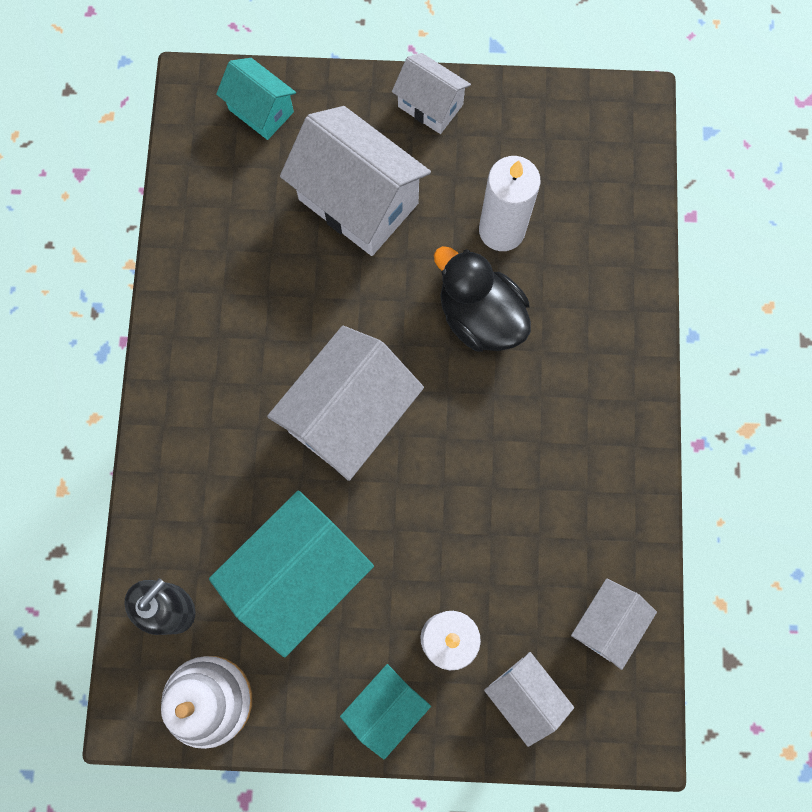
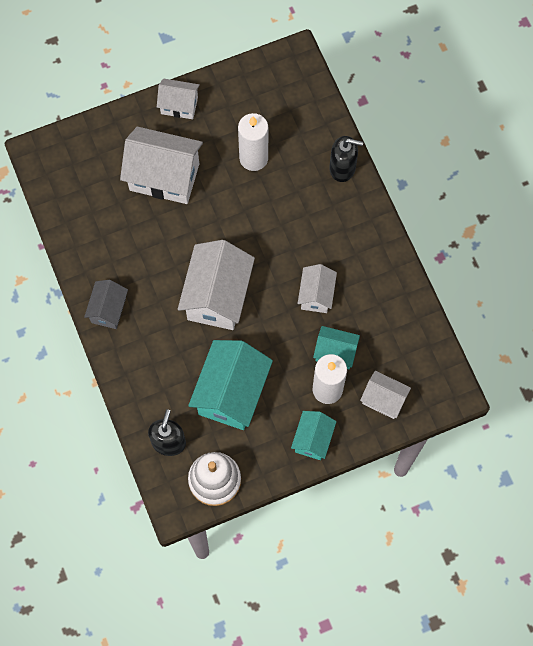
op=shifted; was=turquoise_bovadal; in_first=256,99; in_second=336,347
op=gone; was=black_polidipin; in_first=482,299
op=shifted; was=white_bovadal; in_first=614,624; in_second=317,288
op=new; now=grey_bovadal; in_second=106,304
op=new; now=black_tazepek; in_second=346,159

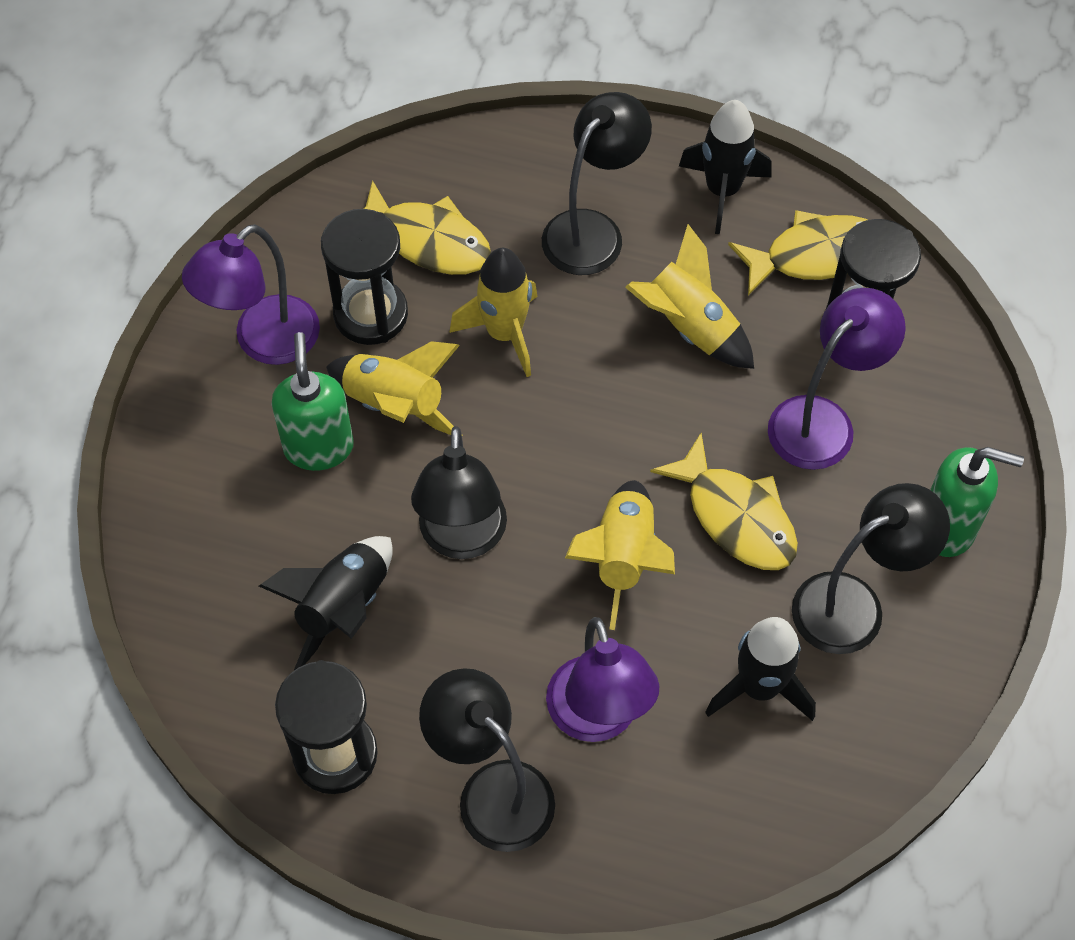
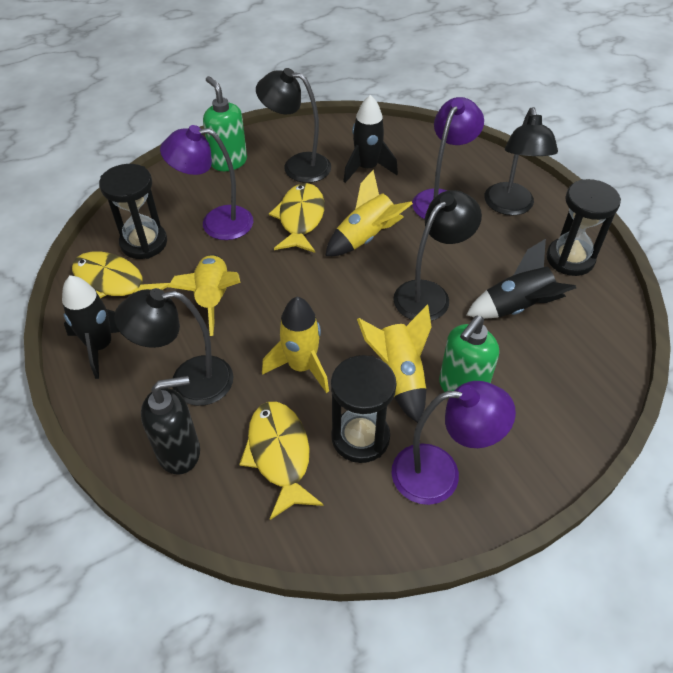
op=new; now=black_tazepek; in_second=170,425

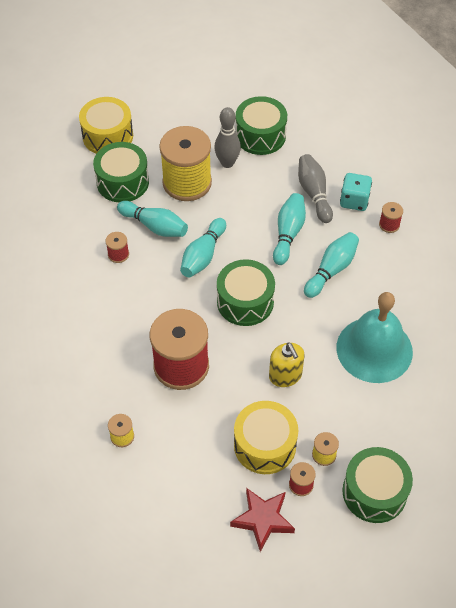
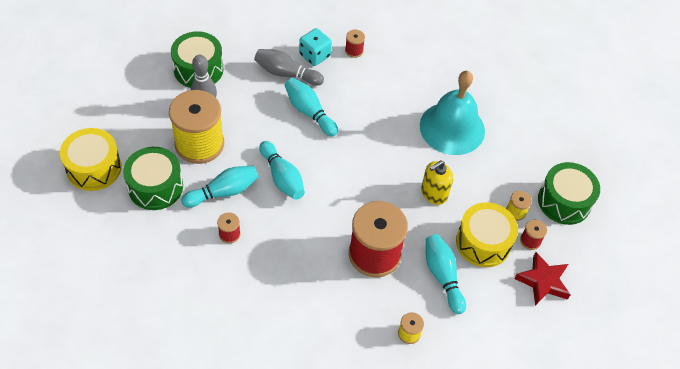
op=gone; was=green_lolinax; in_first=246,292
op=rotated; was=yellow_tazepek; in_first=287,364; in_second=437,183; clockwise=135
op=shifted; was=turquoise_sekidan; in_first=331,265; in_second=446,274

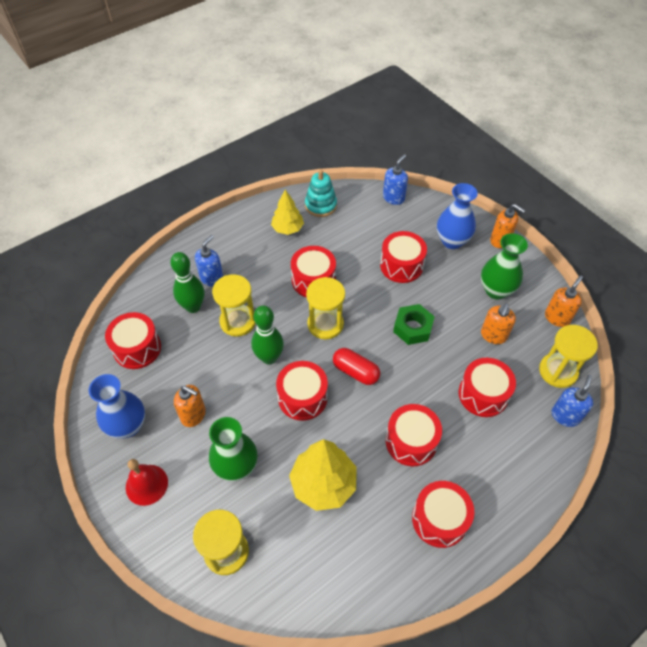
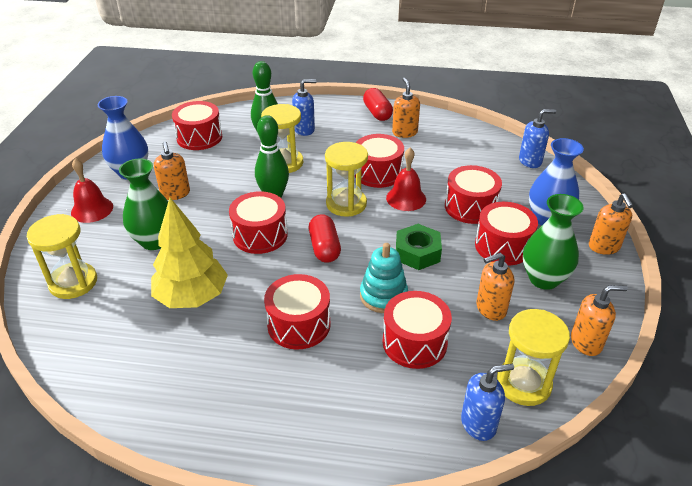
op=swapped; was=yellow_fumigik; now=orange_tazepek; in_first=287,212; in_second=406,108
op=shifted; was=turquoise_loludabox; in_first=321,193; in_second=384,278
op=shifted; was=red_lolinax; in_first=443,514; in_second=506,233
op=new; now=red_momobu; in_second=378,104
op=new; now=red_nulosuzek; in_second=406,179

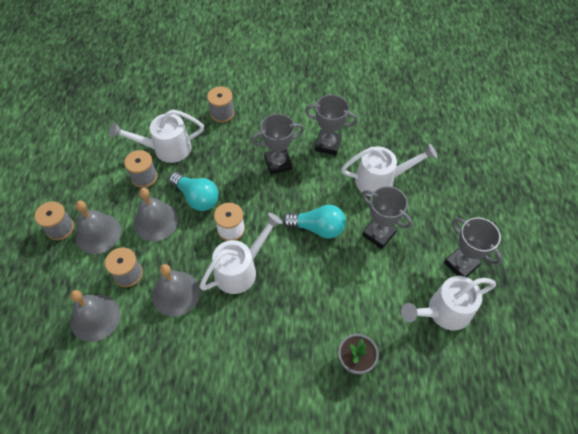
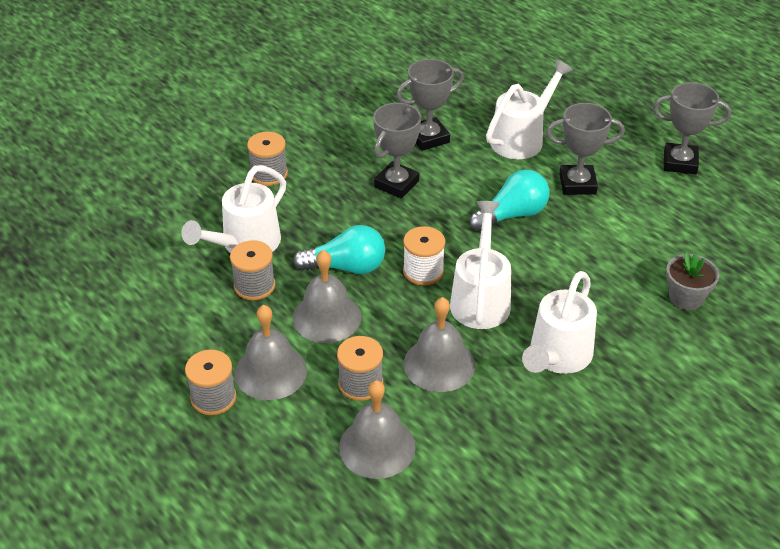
op=shifted; was=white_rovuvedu; in_first=448,303; in_second=559,322

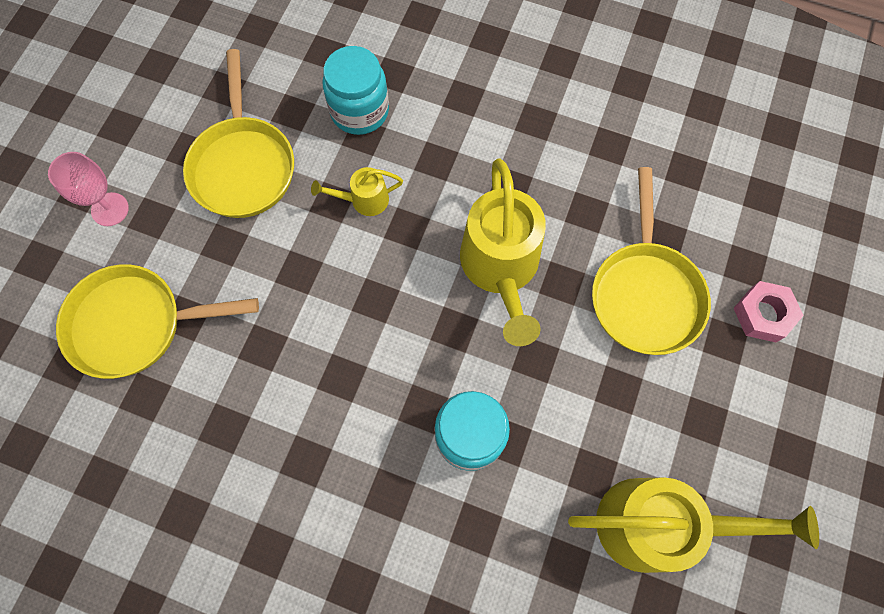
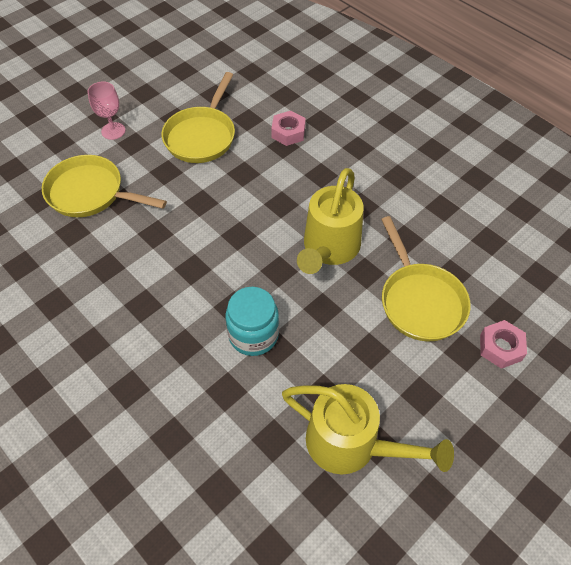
op=gone; was=yellow_rovuvedu; in_first=357,191
op=swapped; was=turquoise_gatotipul; now=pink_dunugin; in_first=356,90; in_second=288,128
op=rotated; was=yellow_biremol; in_first=651,261; in_second=426,278; clockwise=-45

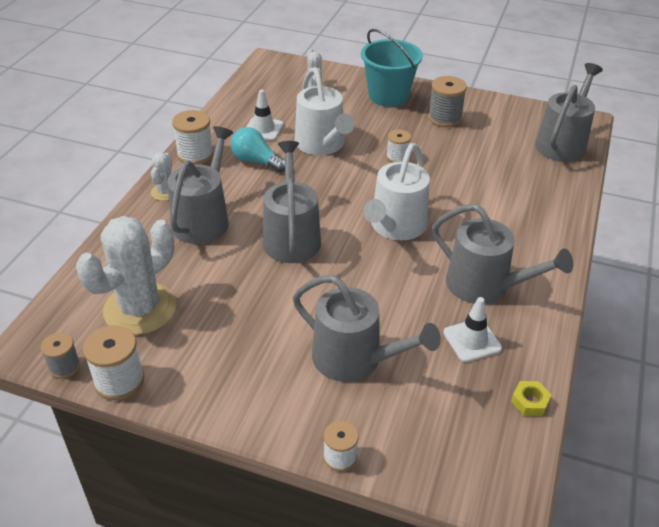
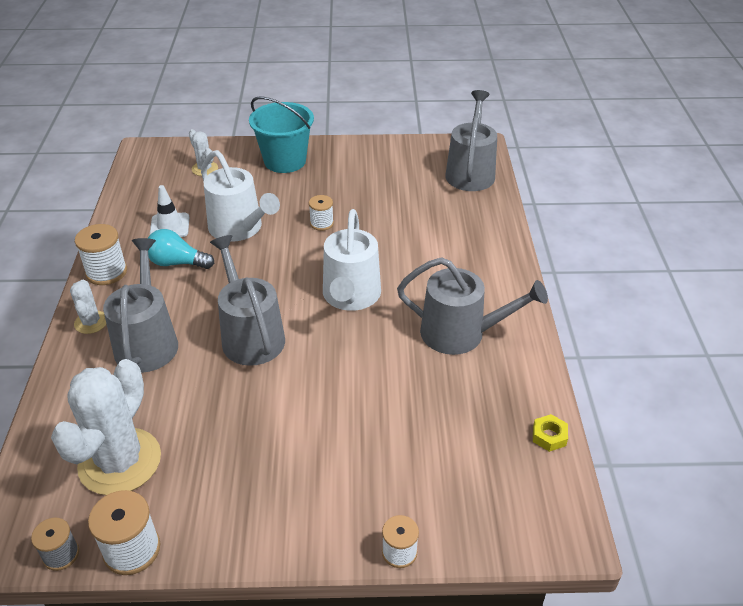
op=gone; was=grey_rovuvedu; in_first=367,328
op=gone; was=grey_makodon; in_first=447,101
op=gone; was=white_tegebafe; in_first=472,329

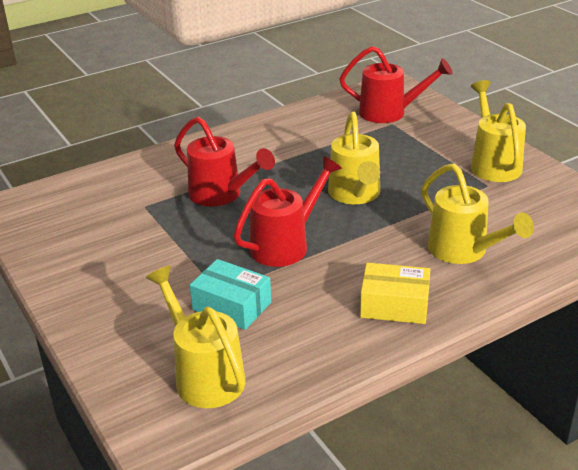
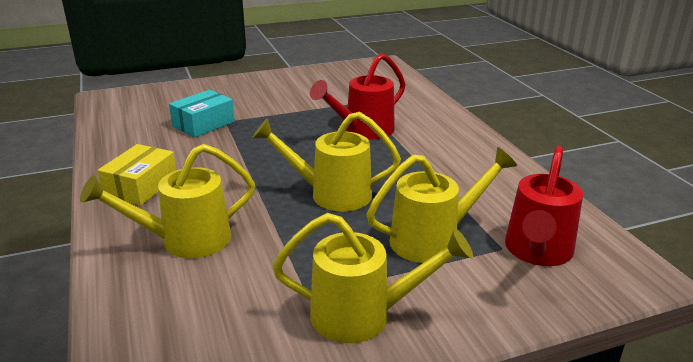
op=shifted; was=yellow_rovuvedu; in_first=195,337; in_second=441,205
op=gone; was=red_rovuvedu; in_first=287,211

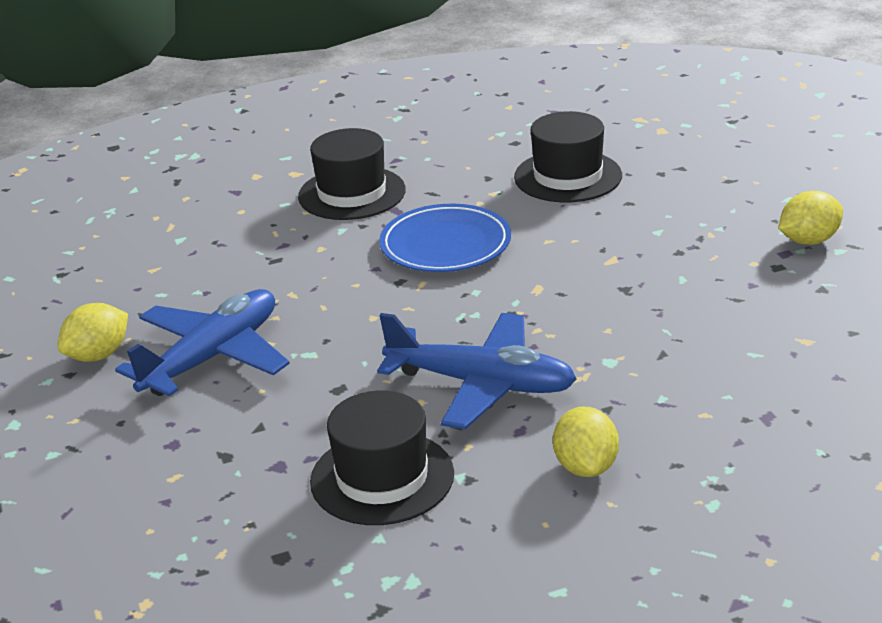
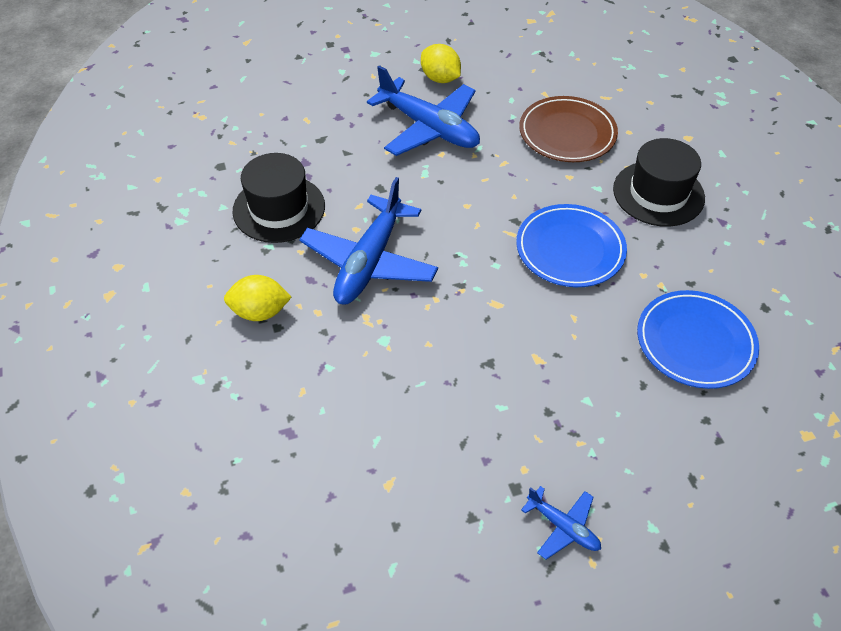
op=swapped; was=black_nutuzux; now=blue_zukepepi; in_first=568,156; in_second=698,339
op=swapped; was=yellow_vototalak; now=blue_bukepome; in_first=810,218; in_second=561,522
op=new; now=brown_zukepepi; in_second=568,129

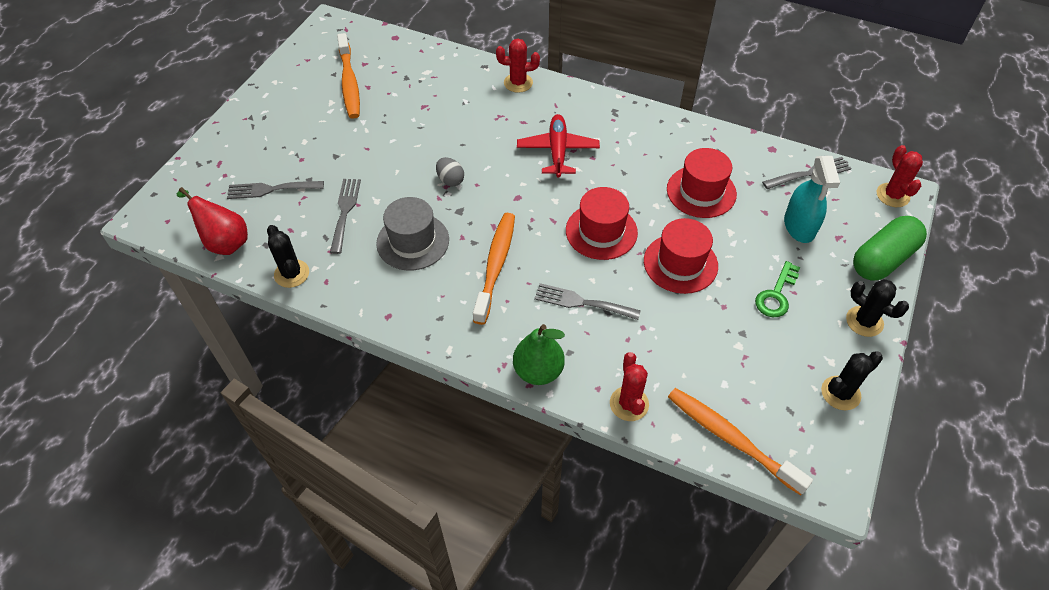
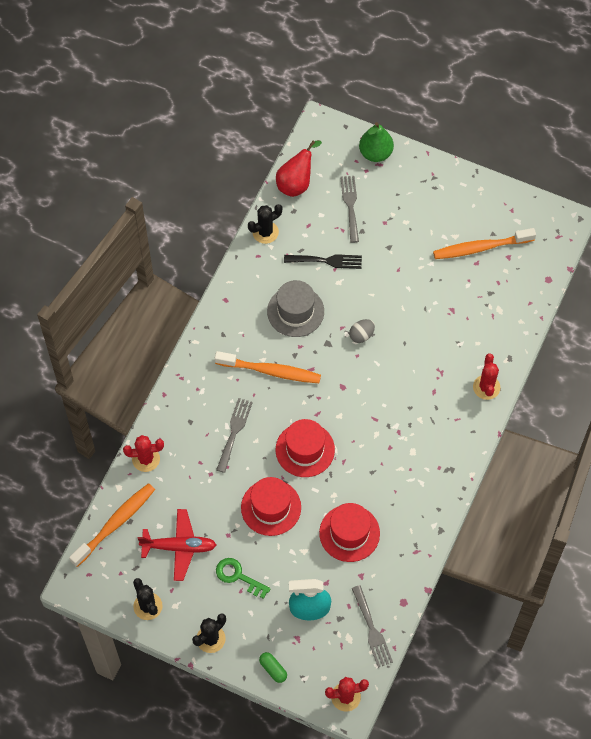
op=repainted; was=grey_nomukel; now=black_nomukel; in_first=345,216; in_second=323,261
op=shifted; was=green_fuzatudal; in_first=539,354; in_second=376,142
op=shifted; was=red_bukepome; in_first=558,146; in_second=177,545
op=scaled; was=green_momobu; in_first=890,248; in_second=273,667; ratio=0.47

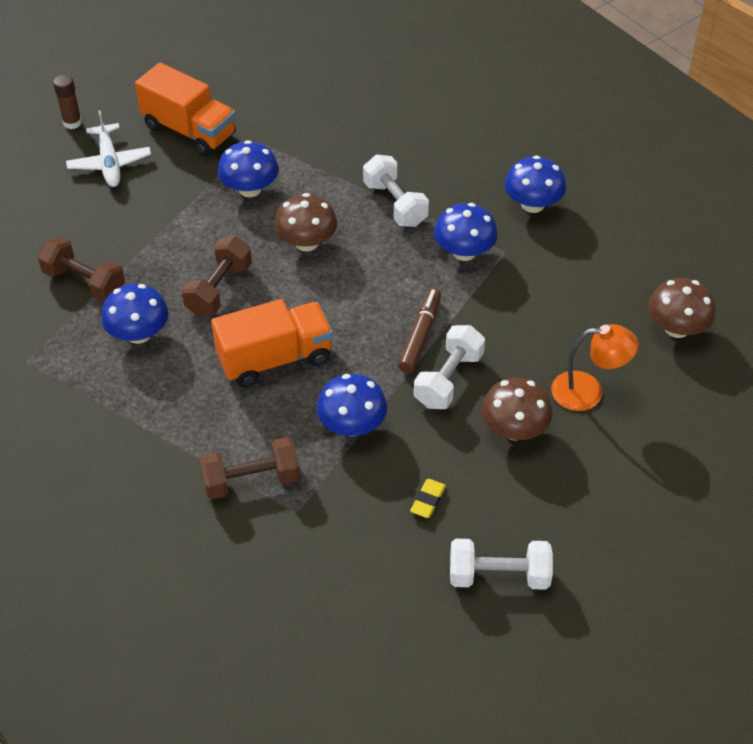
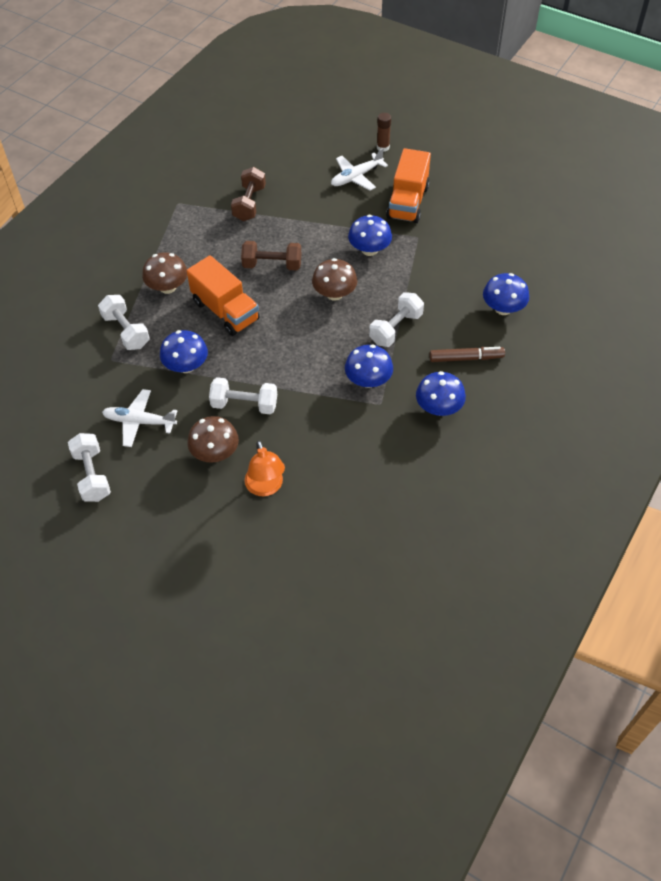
op=shifted; was=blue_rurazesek; in_first=135,314; in_second=506,294
op=repainted; was=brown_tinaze; now=white_tinaze; in_first=250,468; in_second=124,322
op=shifted; was=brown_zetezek; in_first=419,330; in_second=467,354
op=swapped; was=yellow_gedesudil; now=white_bukepome; in_first=428,498; in_second=139,418
op=shifted; was=brown_rurazesek; in_first=682,308; in_second=164,273

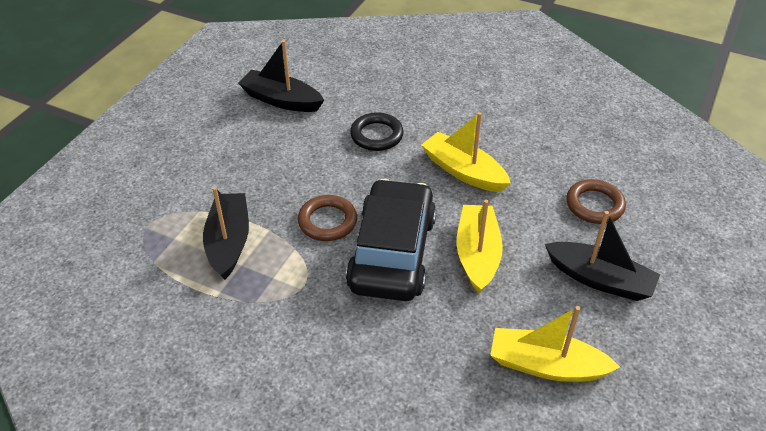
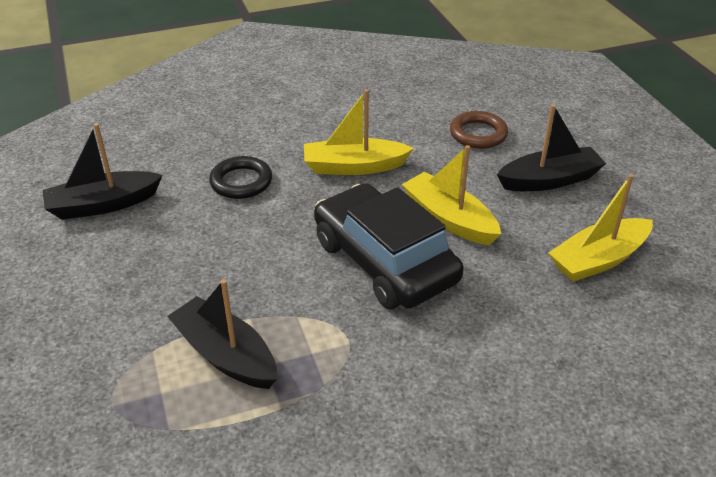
op=gone; was=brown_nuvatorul; in_first=327,218

